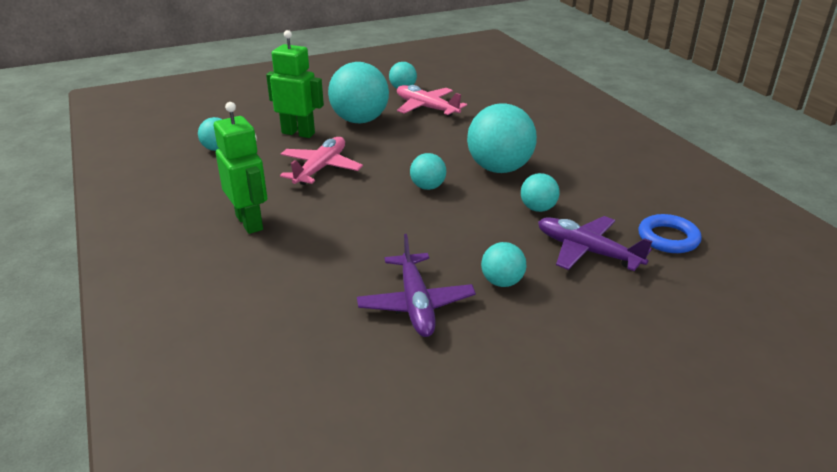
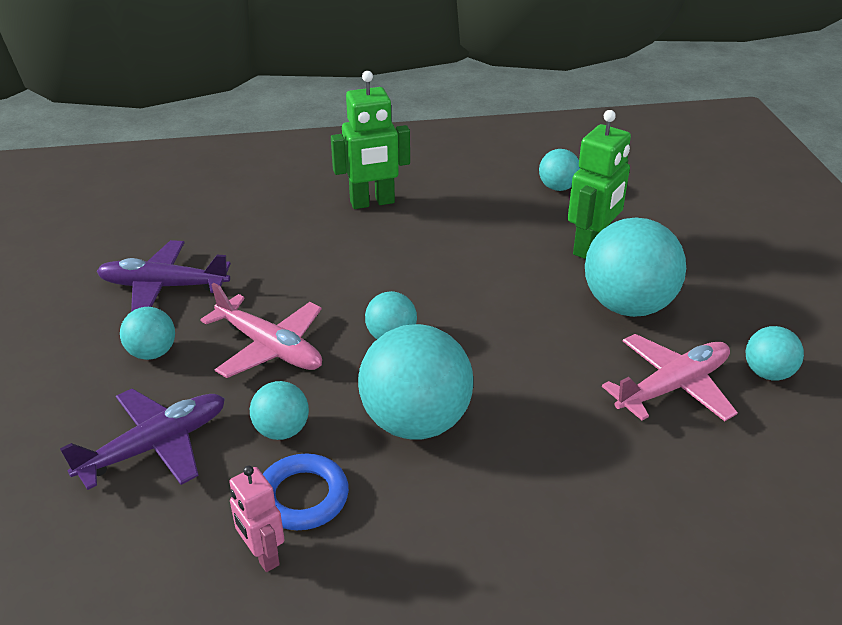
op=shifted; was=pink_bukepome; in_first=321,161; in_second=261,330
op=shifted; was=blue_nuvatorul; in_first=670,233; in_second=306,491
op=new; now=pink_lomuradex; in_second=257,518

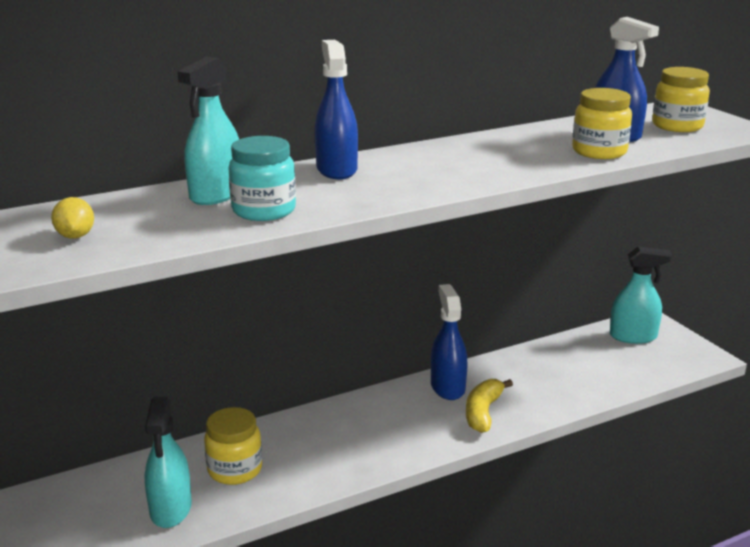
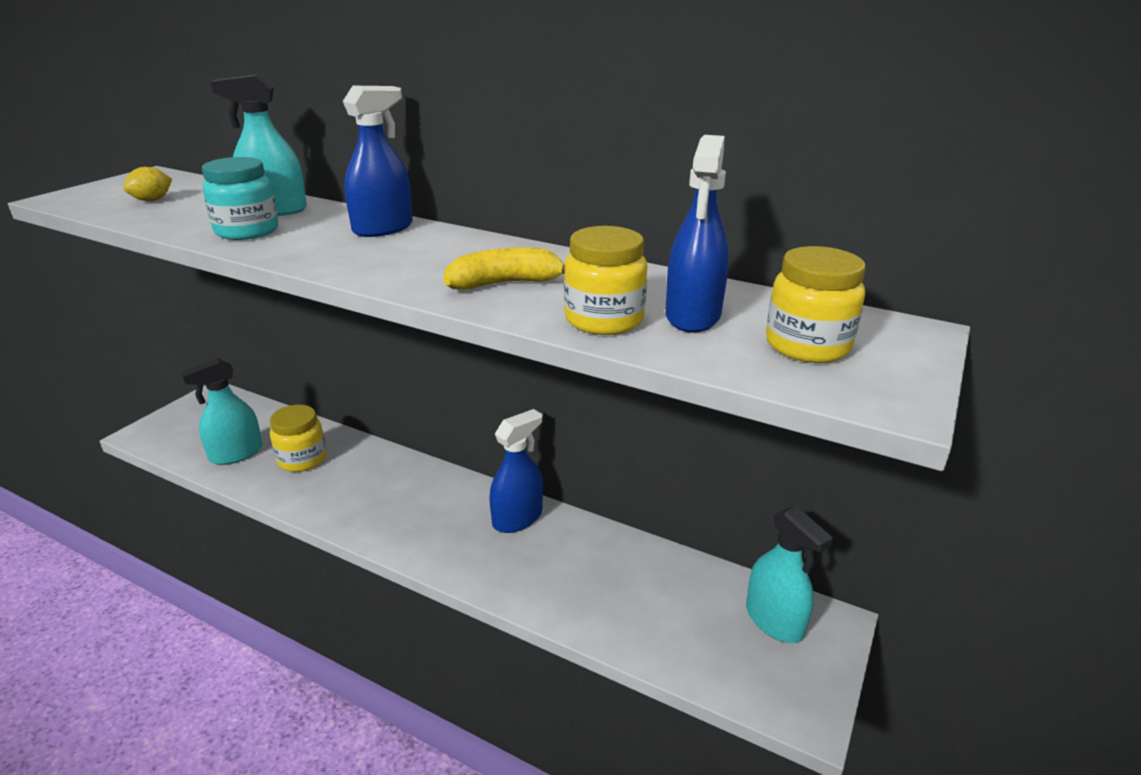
op=shifted; was=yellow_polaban; in_first=489,406; in_second=504,268

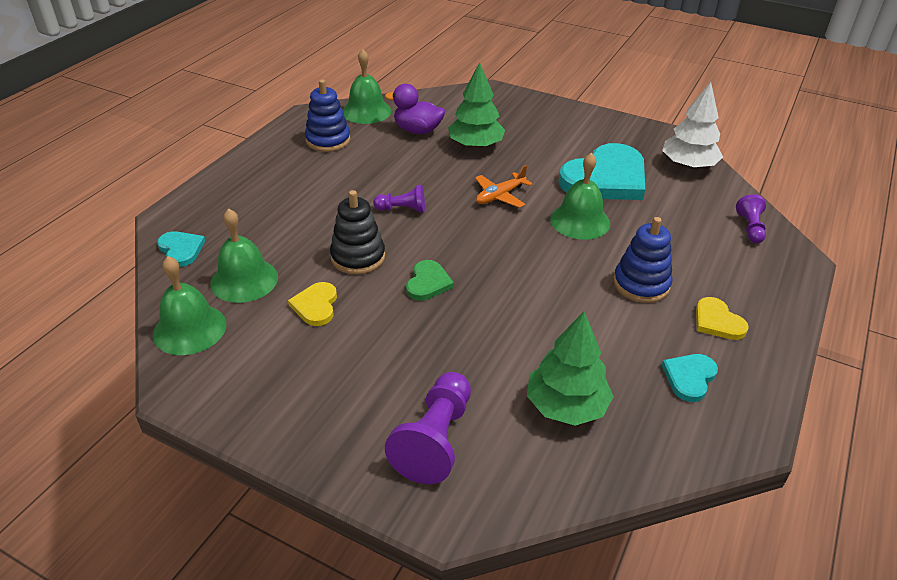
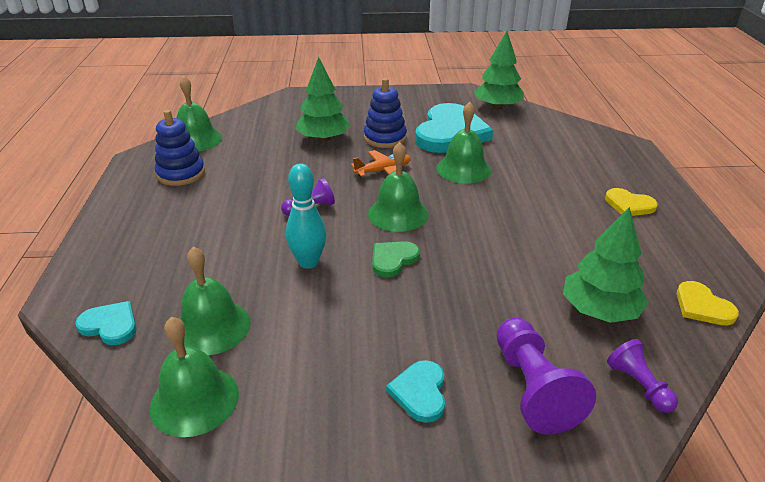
op=shifted; was=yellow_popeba; in_first=312,304; in_second=708,303
op=swapped; was=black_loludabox; now=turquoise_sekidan; in_first=357,232; in_second=306,216
op=gone; was=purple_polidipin; in_first=415,109
op=rotated; was=green_popeba; in_first=430,280; in_second=396,259; clockwise=-120
op=rotated; was=orange_bukepome; in_first=504,186; in_second=381,163; clockwise=-135
op=shifted; was=blue_loludabox; in_first=643,260; in_second=385,113
op=repainted; was=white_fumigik; now=green_fumigik; in_first=692,125; in_second=499,70
op=shifted; was=turquoise_popeba; in_first=690,378; in_second=415,391
op=shifted; was=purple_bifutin; in_first=751,218; in_second=642,376
op=new; now=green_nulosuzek; in_second=398,187

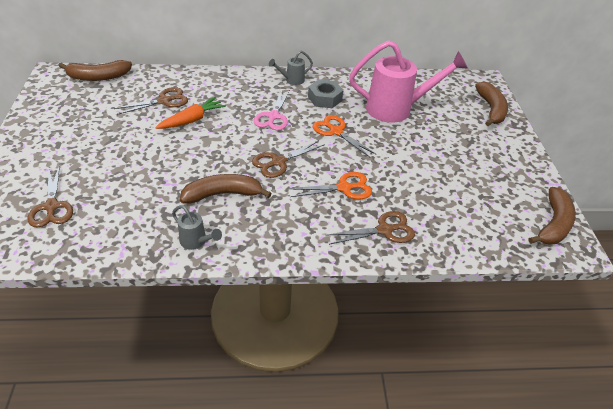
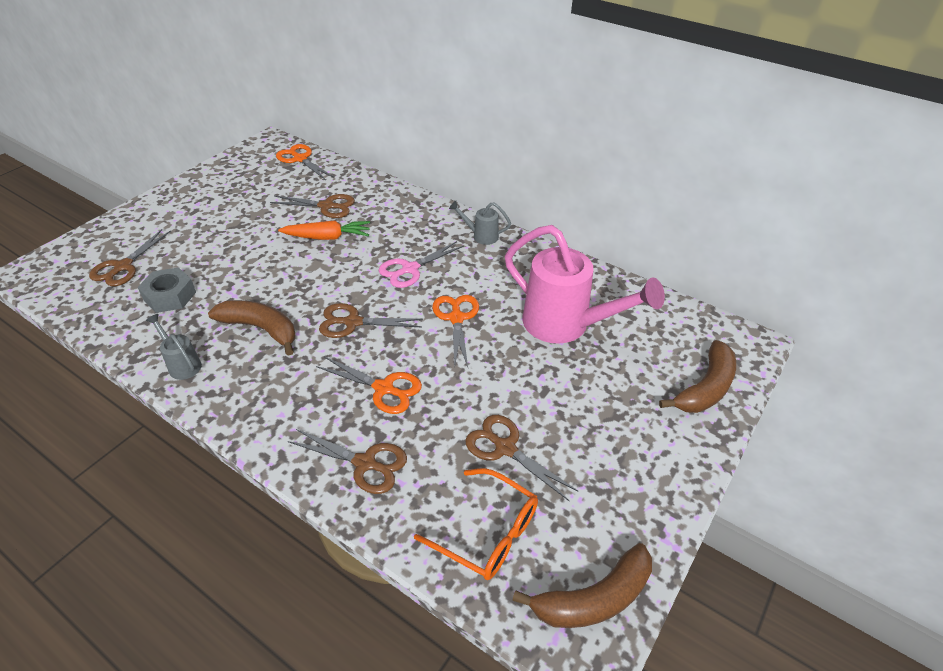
op=swapped; was=brown_polaban; now=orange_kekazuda; in_first=95,70; in_second=305,162
op=rotated; was=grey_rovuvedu; in_first=197,227; in_second=174,347; clockwise=150
op=shifted; was=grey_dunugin; in_first=325,93; in_second=167,290
op=new; now=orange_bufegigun; in_second=476,524
op=new; now=brown_kekazuda; in_second=521,458

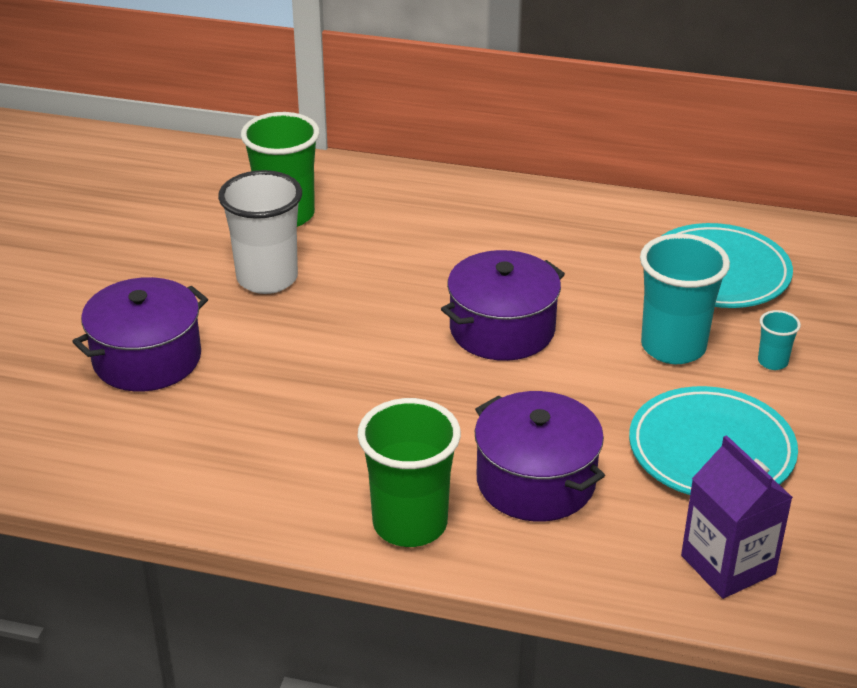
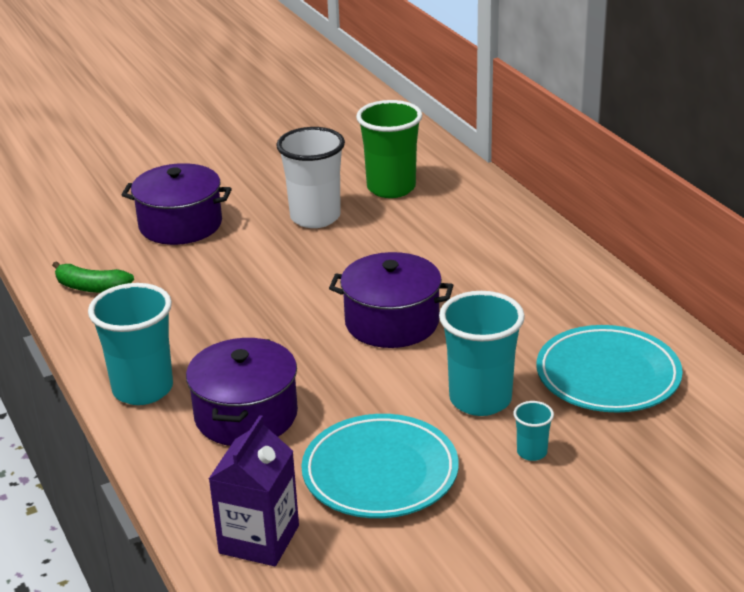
op=repainted; was=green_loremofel; now=turquoise_loremofel; in_first=409,472; in_second=130,344
op=new; now=green_polaban; in_second=93,277

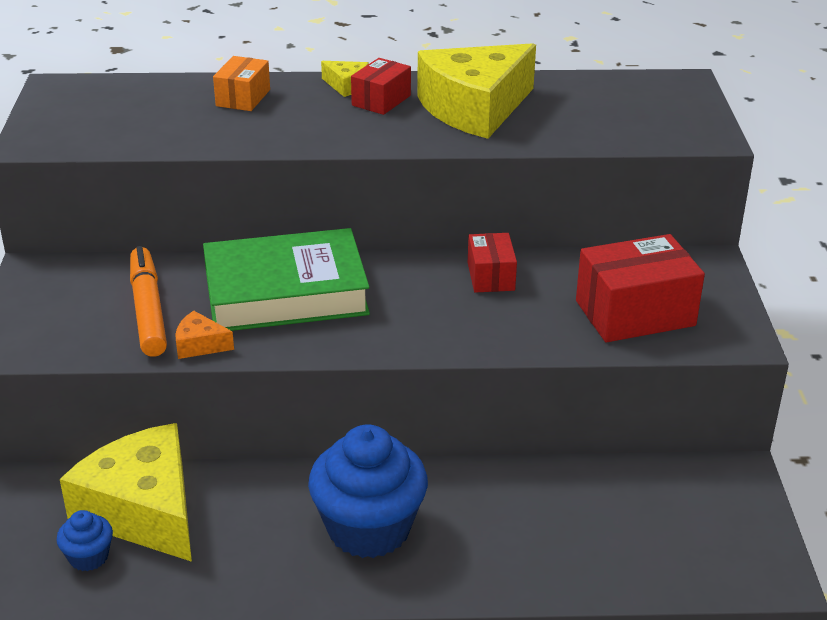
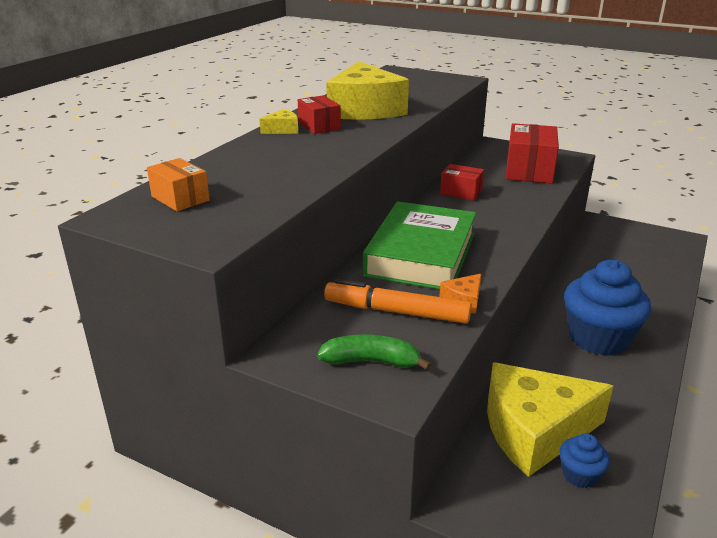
op=shifted; was=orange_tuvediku; in_first=241,83; in_second=178,184
op=new; now=green_polaban; in_second=374,352

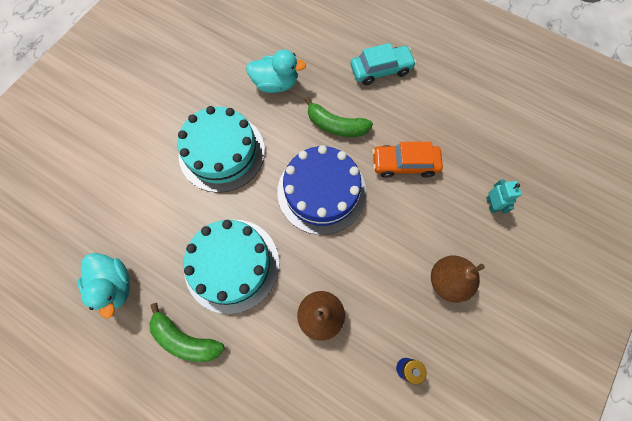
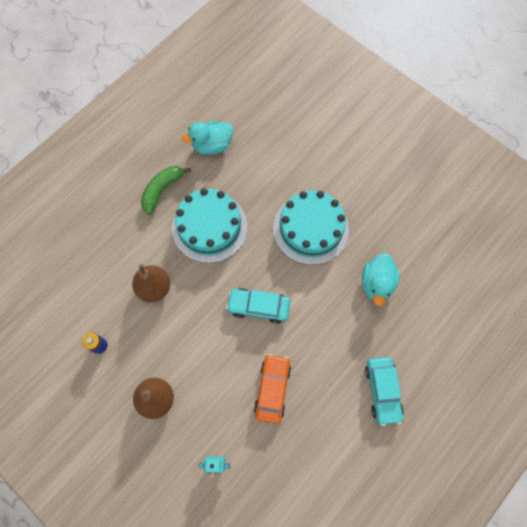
op=swapped; was=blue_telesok; now=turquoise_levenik; in_first=321,190; in_second=258,306
op=gone; was=green_polaban; in_first=338,117

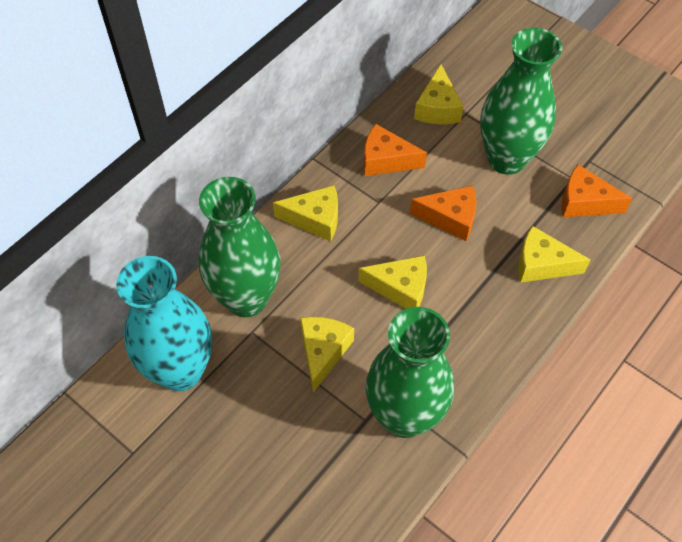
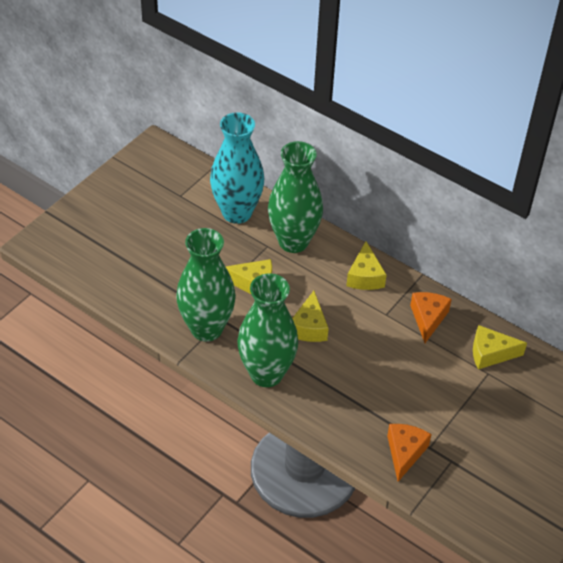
op=gone; was=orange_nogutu; in_first=443,213
op=shifted; was=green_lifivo; in_first=521,101; in_second=267,330
op=gone; was=yellow_nogutu; in_first=554,254

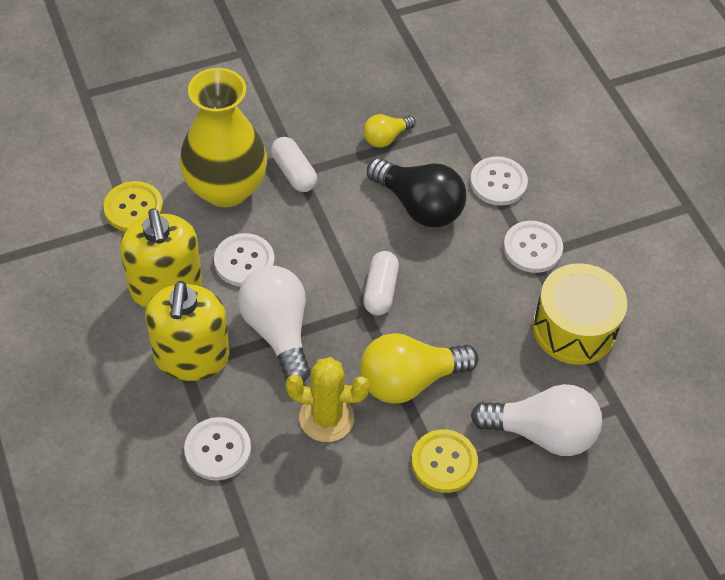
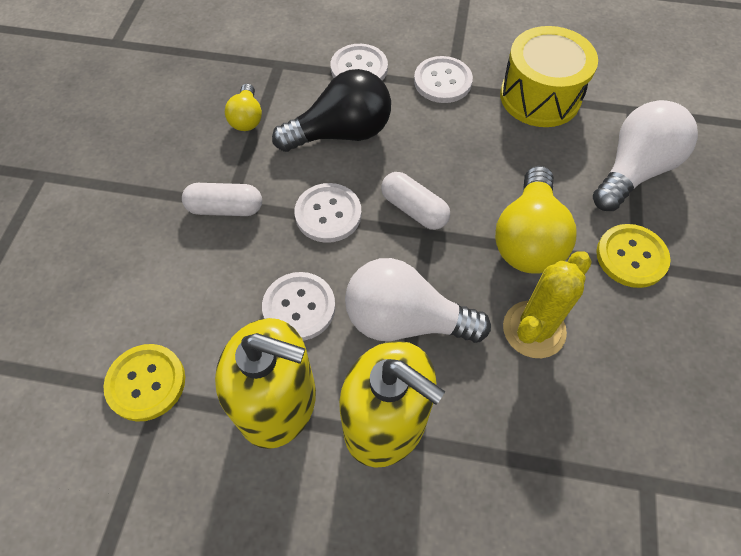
op=gone; was=yellow_lifivo; in_first=223,137
op=shifted; was=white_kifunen; in_first=217,449; in_second=328,213

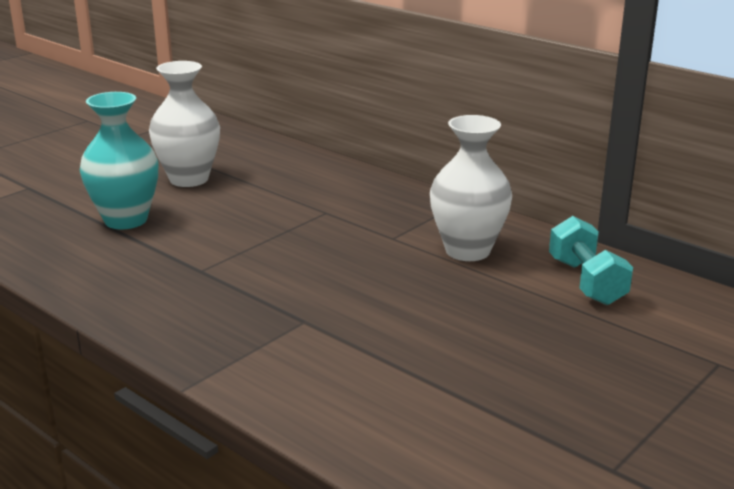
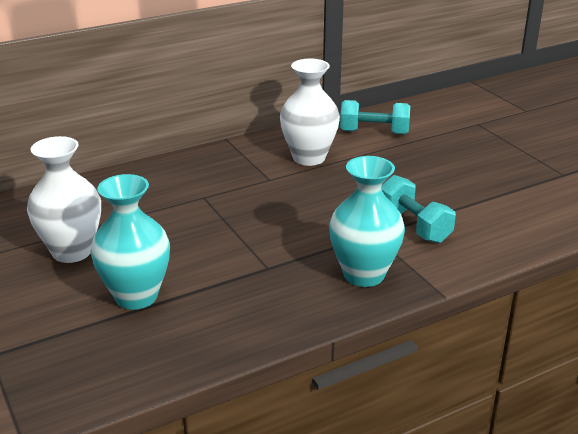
op=new; now=turquoise_lifivo; in_second=367,221
op=new; now=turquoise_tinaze; in_second=418,209

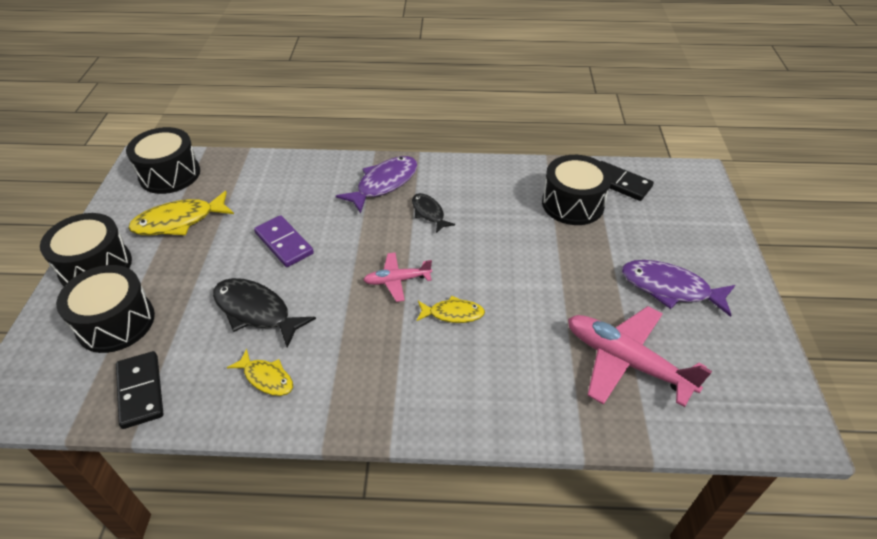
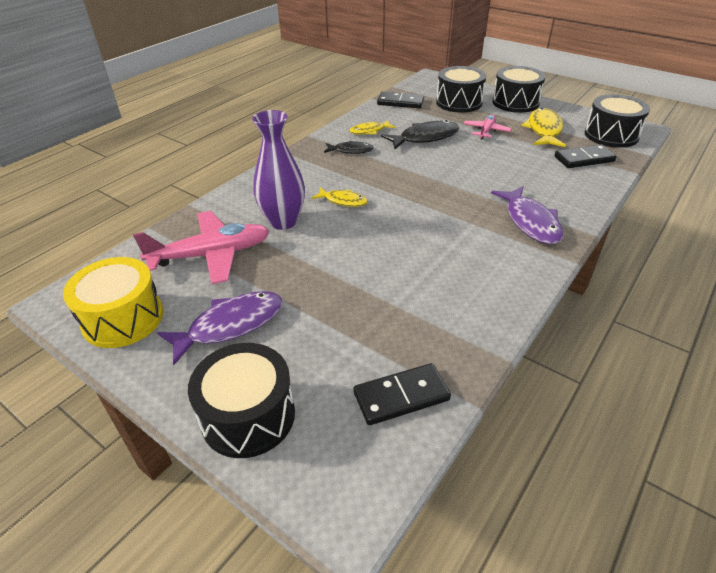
op=gone; was=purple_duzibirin; in_first=284,241
op=shifted; was=pink_bukepome; in_first=397,277; in_second=487,126
op=shifted; was=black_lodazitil; in_first=433,213; in_second=349,147
op=rotated; was=yellow_lodazitil; in_first=450,309; in_second=339,197; clockwise=-105
op=shifted; was=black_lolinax; in_first=577,190; in_second=241,400
op=new; now=yellow_lolinax; in_second=113,302
op=new; now=purple_lifivo; in_second=278,170
op=new; now=black_duzibirin; in_second=586,156

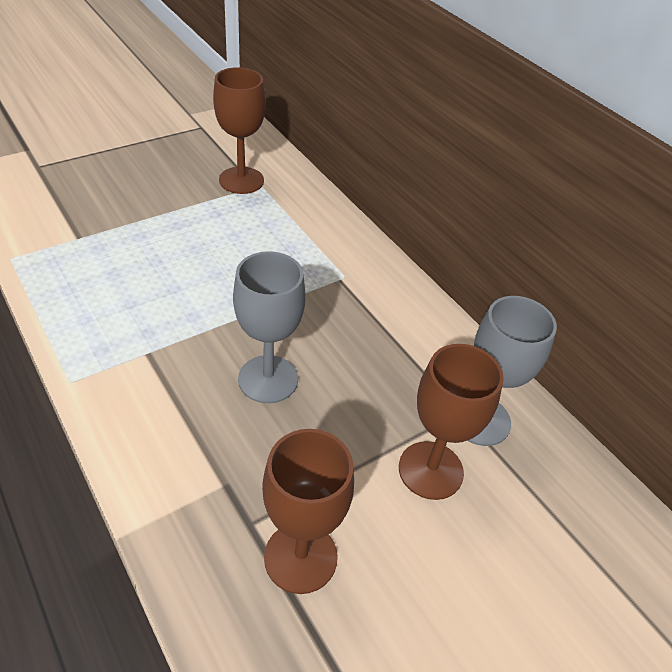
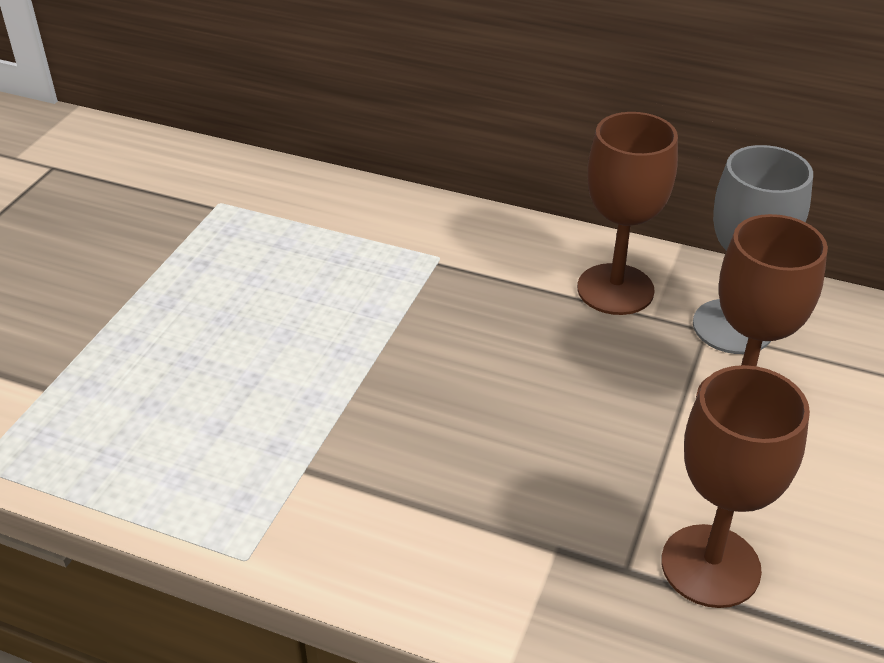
op=shifted; was=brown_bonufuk; in_first=239,130; in_second=627,213
op=gone; was=grey_bonufuk; in_first=269,327

